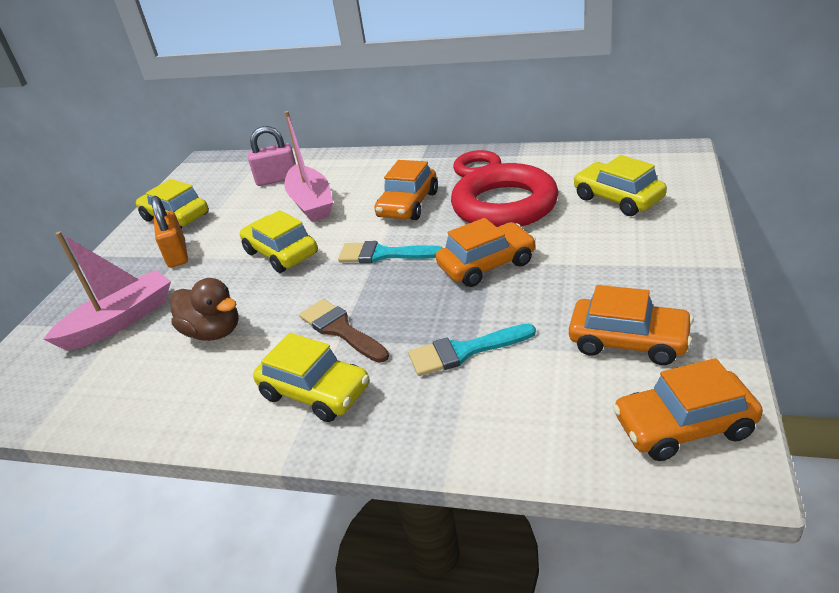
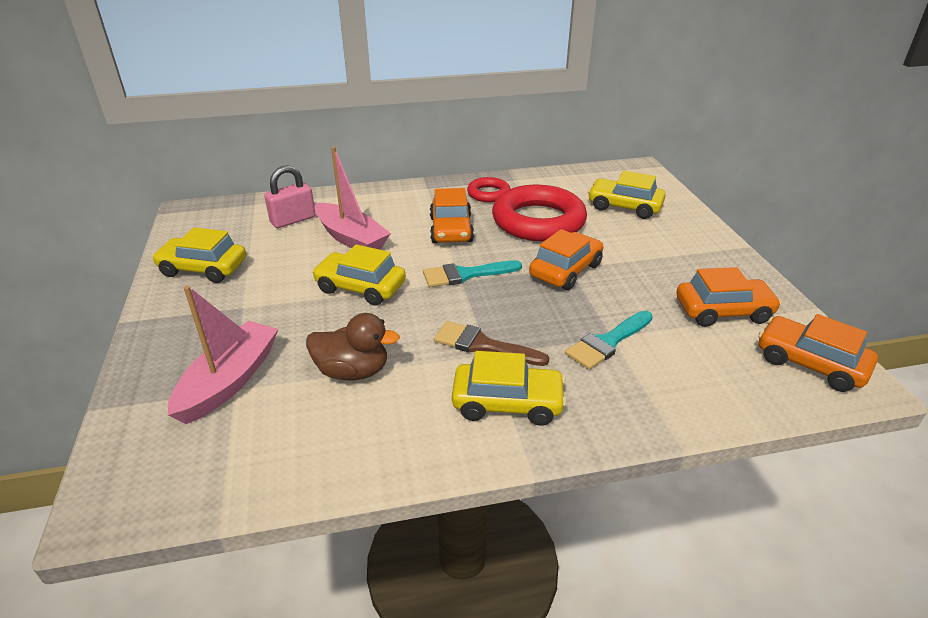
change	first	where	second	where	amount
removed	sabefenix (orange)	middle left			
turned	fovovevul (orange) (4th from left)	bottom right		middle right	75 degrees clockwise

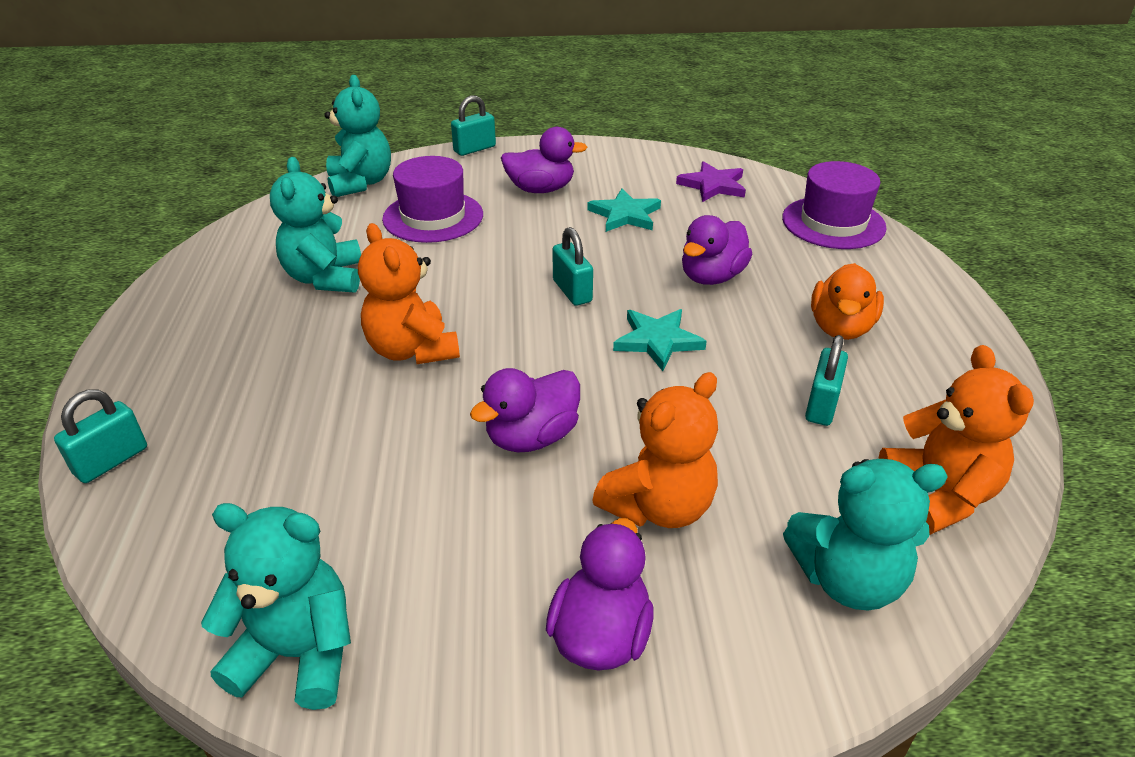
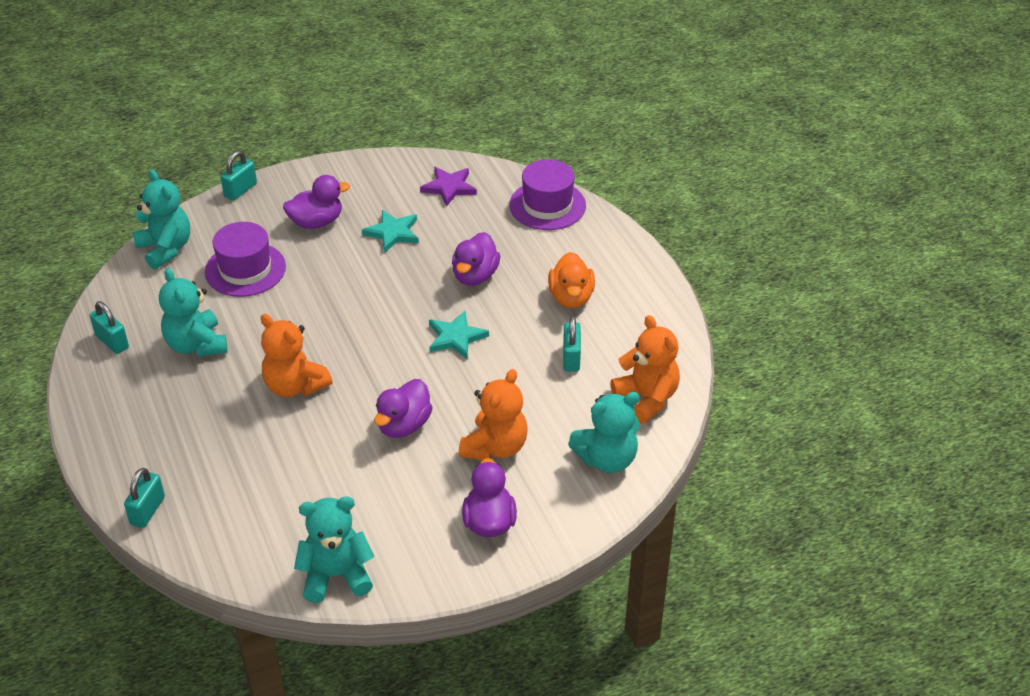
change	first	where	second	where	amount
moved	sabefenix (turquoise) (3rd from left in the first image)	centre	sabefenix (turquoise) (1st from left)	middle left	

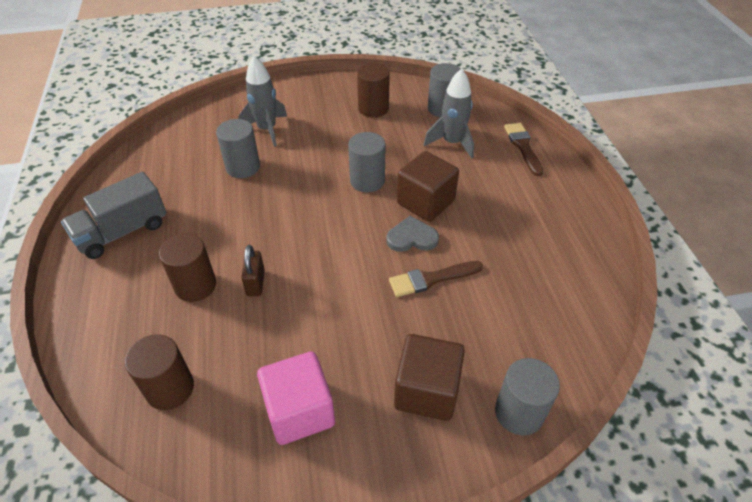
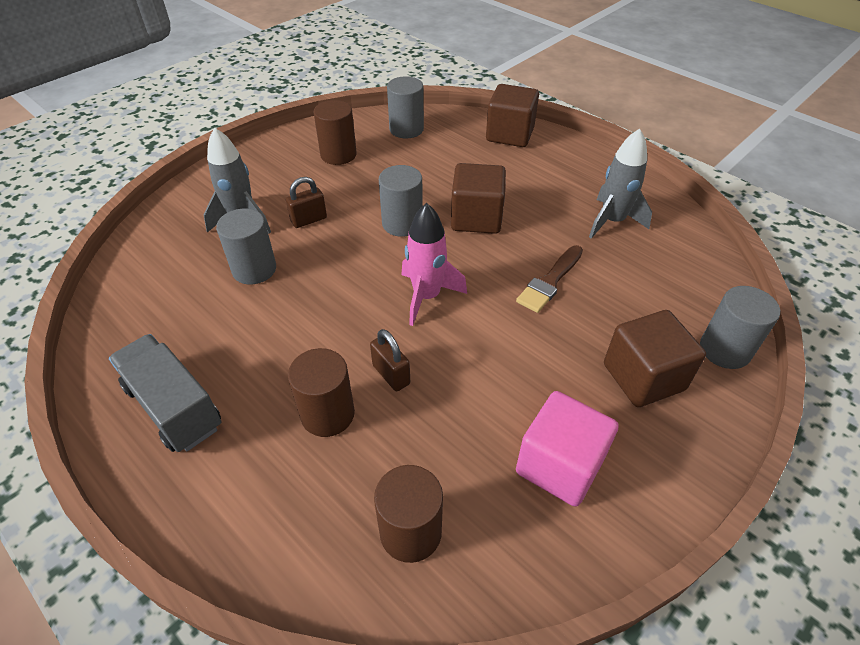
change	first	where	second	where	amount
removed	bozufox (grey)	centre			
added			sabefenix (brown) (1st from left)	top centre	
added			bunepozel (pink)	centre	
moved	bunepozel (grey) (2nd from left)	top centre		top right	
replaced	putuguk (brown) (2nd from left)	top right	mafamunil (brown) (2nd from left)	top centre	
turned	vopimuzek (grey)	middle left		middle left	120 degrees clockwise

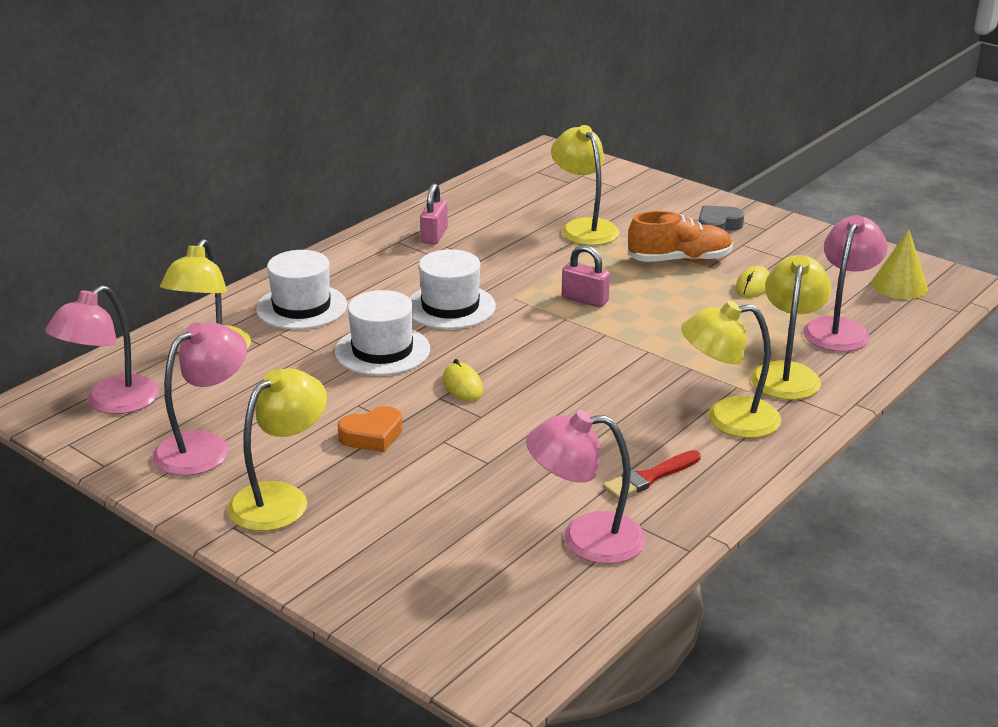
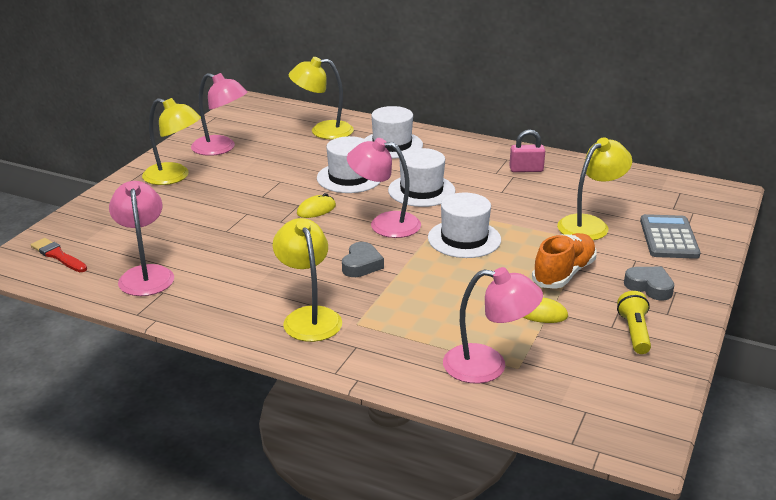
change	first	where	second	where	amount
removed	bozufox (orange)	centre			
removed	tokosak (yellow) (5th from left)	middle right			
removed	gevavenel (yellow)	middle right			
added			bozufox (grey) (1st from left)	centre	
added			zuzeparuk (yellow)	middle right	
added			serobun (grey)	middle right	
moved	tokosak (pink) (1st from left in the first image)	middle left	tokosak (pink) (3rd from left)	centre	
moved	putuguk (red)	centre		middle left	
replaced	sabefenix (pink) (2nd from left)	centre	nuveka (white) (4th from left)	centre	
turned	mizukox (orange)	top right		middle right	120 degrees counterclockwise

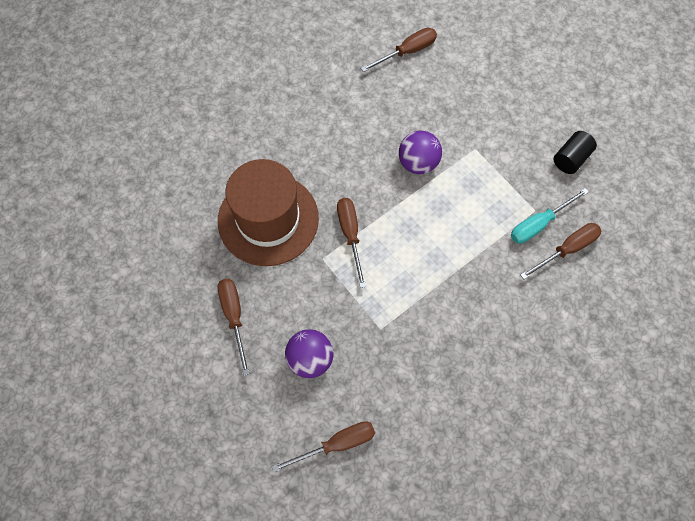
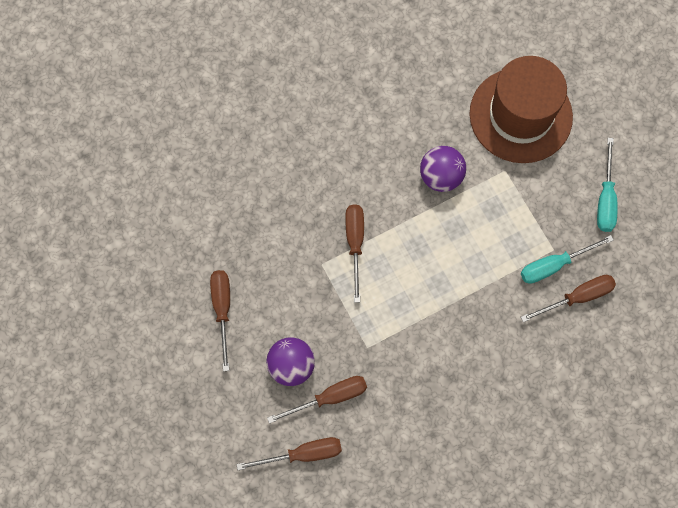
change	first	where	second	where	amount
moved	nuveka (brown)	centre		top right	
moved	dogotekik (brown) (4th from left in the first image)	top centre	dogotekik (brown) (3rd from left)	bottom centre	
replaced	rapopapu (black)	top right	dogotekik (turquoise) (2nd from left)	middle right	

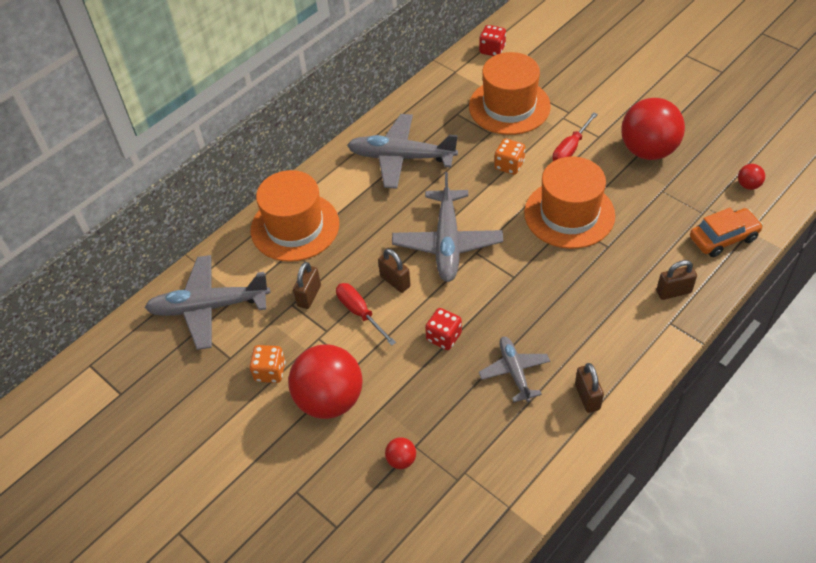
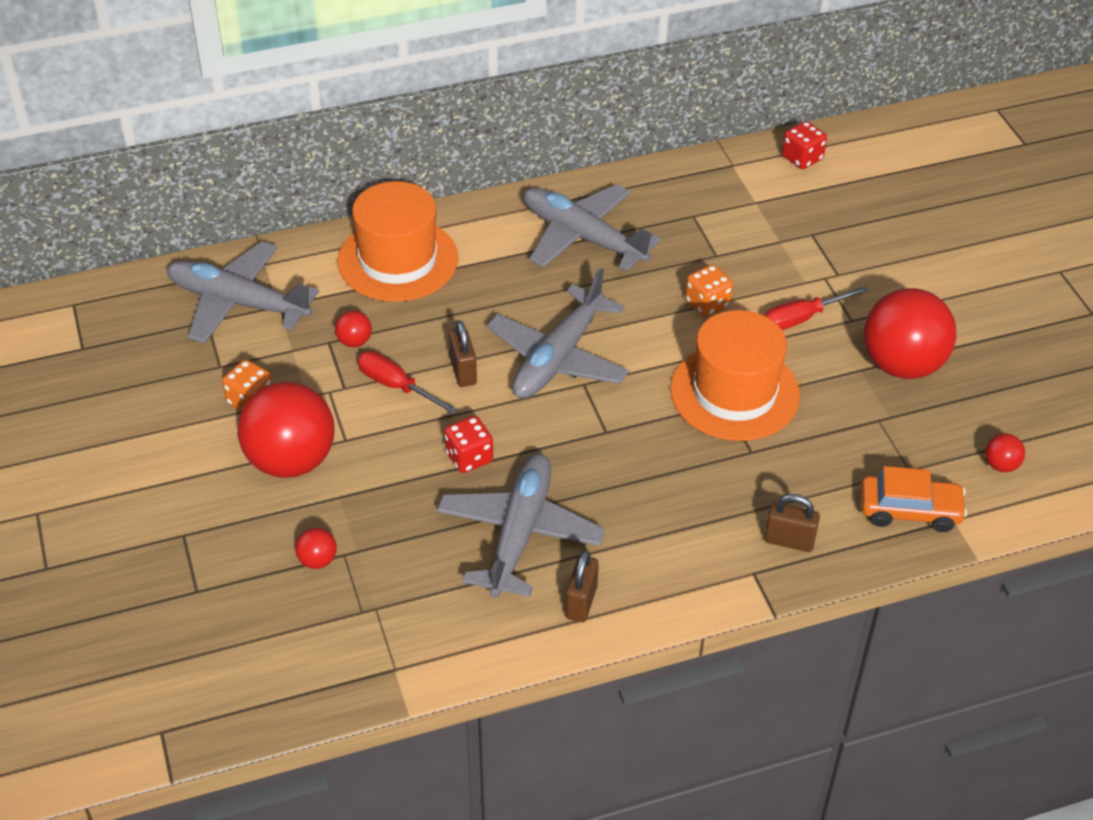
change	first	where	second	where	amount
removed	nuveka (orange) (2nd from left)	top centre			
replaced	sabefenix (brown) (1st from left)	centre	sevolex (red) (3rd from left)	middle left	
turned	dogotekik (red) (1st from left)	centre		centre	45 degrees counterclockwise
resized	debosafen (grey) (4th from left in the first image)	centre	debosafen (grey) (2nd from left)	centre	x1.70

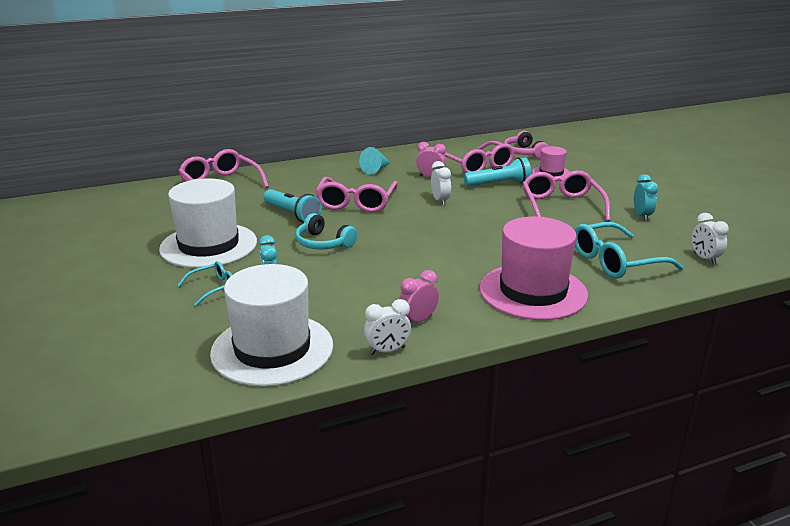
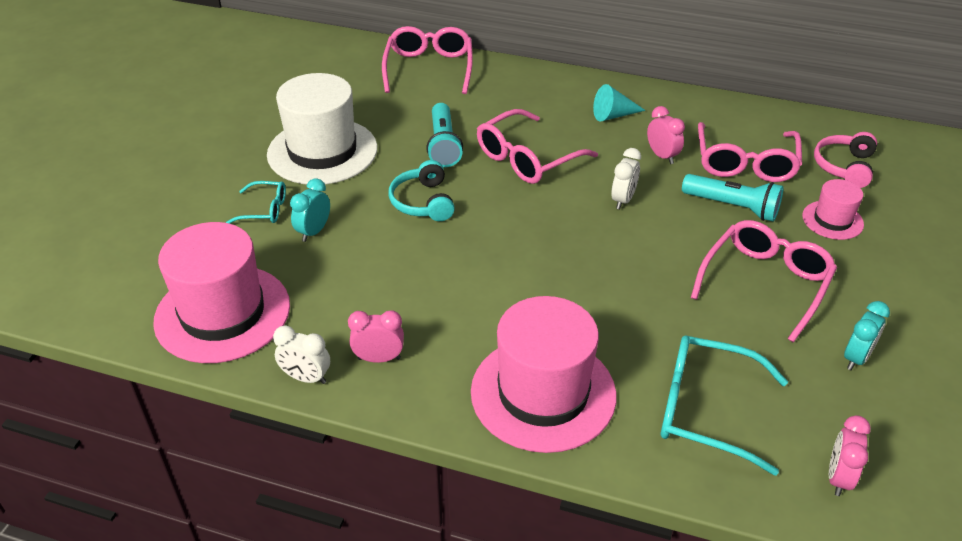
change	first	where	second	where	amount
recoloured	nuveka (white) (2nd from left)	centre	nuveka (pink) (1st from left)	middle left	
recoloured	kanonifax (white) (3rd from left)	middle right	kanonifax (pink) (3rd from left)	bottom right	

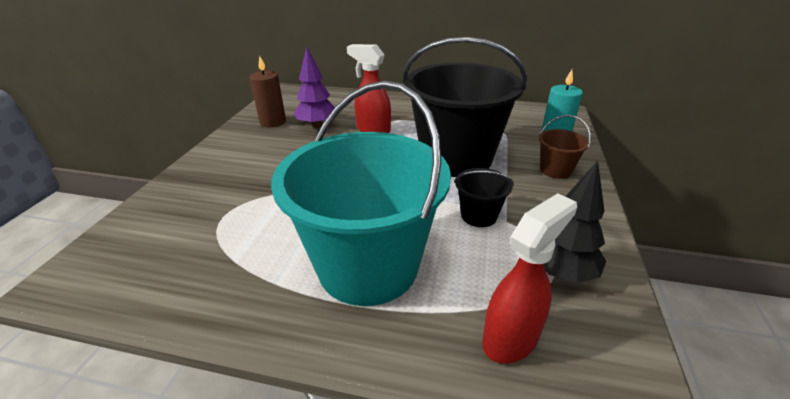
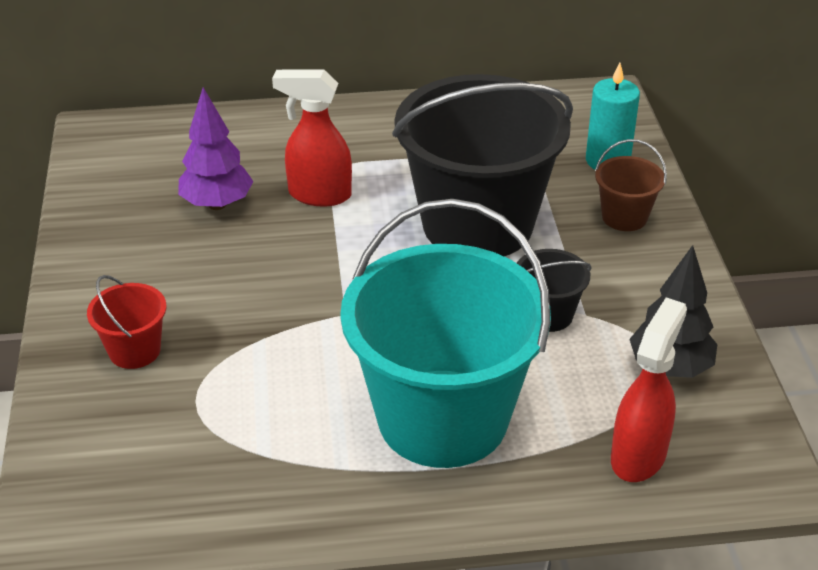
change	first	where	second	where	amount
removed	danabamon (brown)	top centre			
added			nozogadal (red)	middle left	

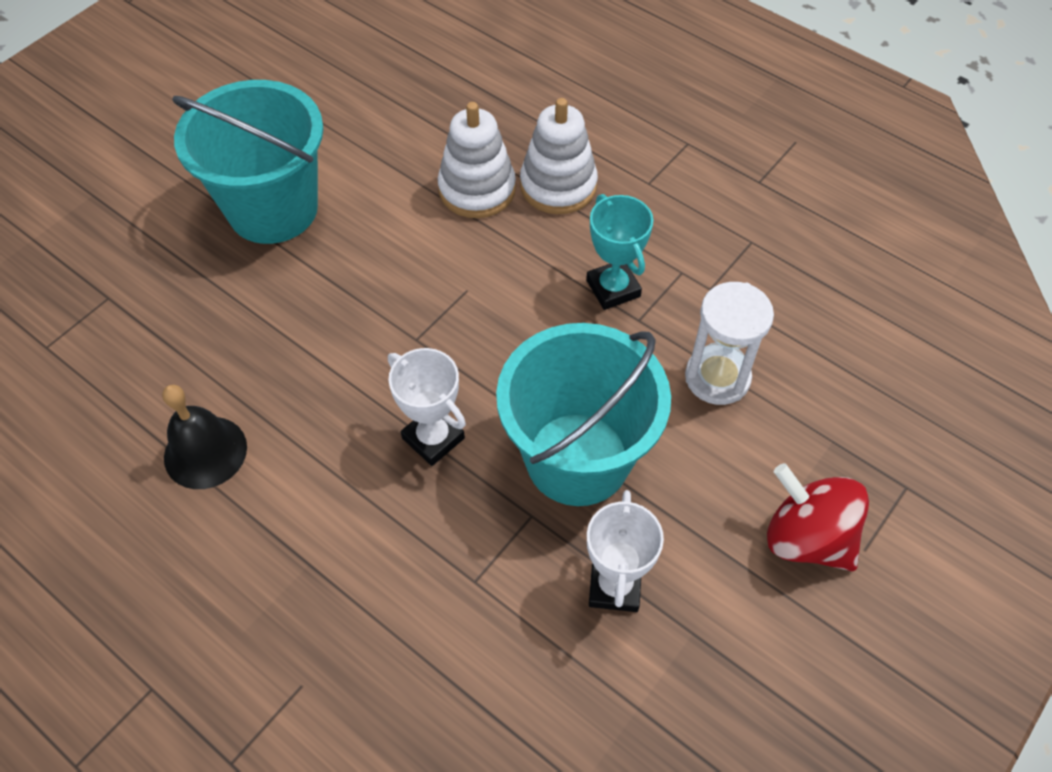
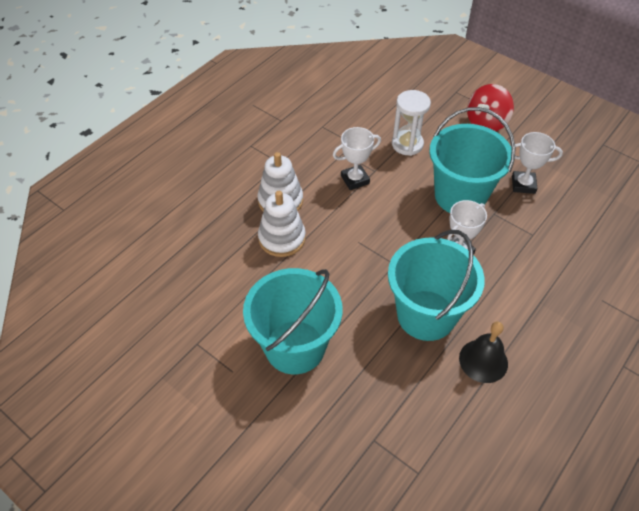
change	first	where	second	where	amount
added			nozogadal (turquoise) (2nd from left)	middle right	
recoloured	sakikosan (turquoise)	top centre	sakikosan (white) (1st from left)	top centre	

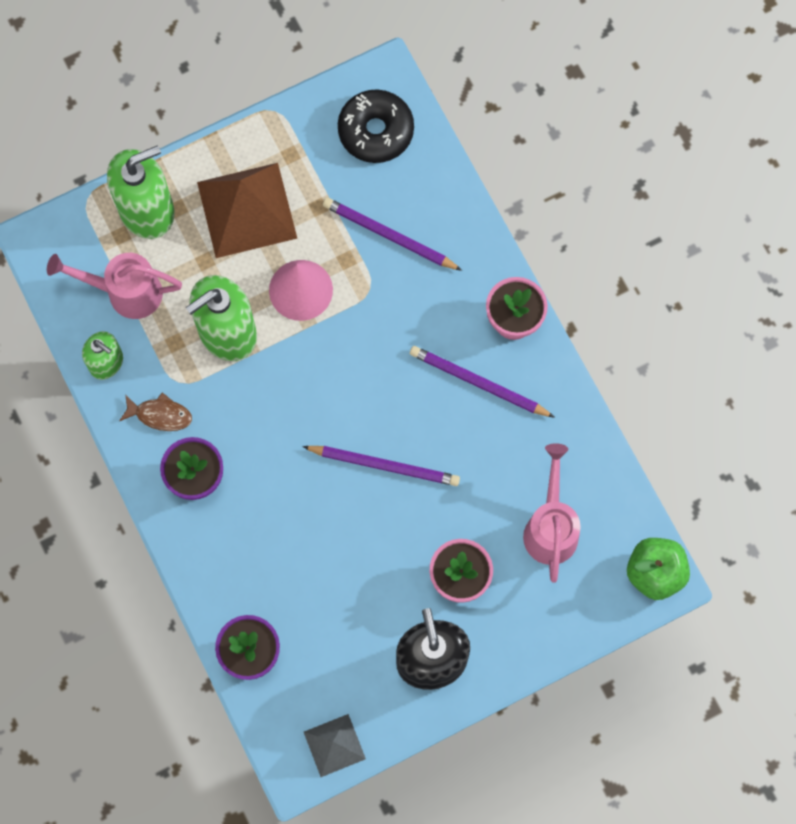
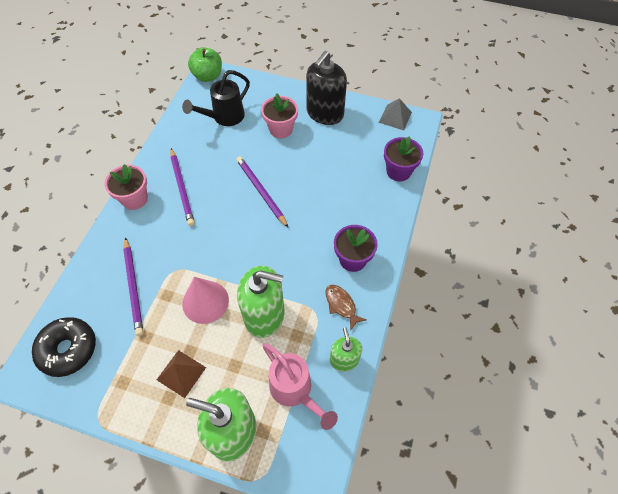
change	first	where	second	where	amount
recoloured	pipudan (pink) (2nd from left)	middle right	pipudan (black)	top centre	
resized	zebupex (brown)	top left		bottom left	x0.54

